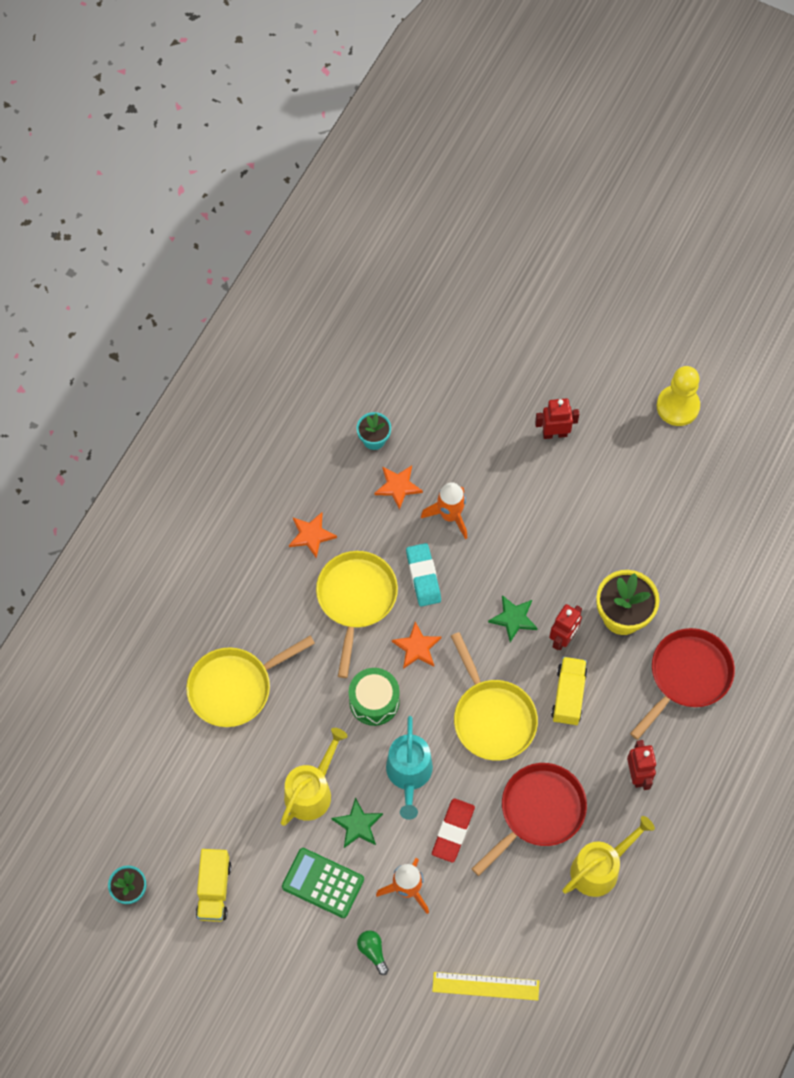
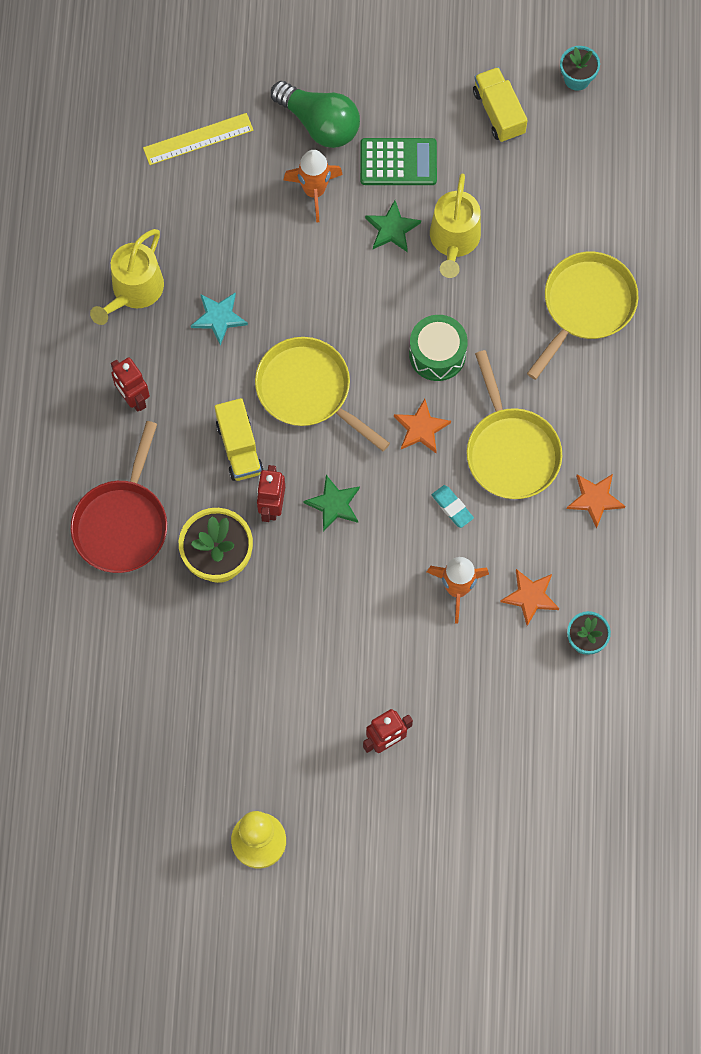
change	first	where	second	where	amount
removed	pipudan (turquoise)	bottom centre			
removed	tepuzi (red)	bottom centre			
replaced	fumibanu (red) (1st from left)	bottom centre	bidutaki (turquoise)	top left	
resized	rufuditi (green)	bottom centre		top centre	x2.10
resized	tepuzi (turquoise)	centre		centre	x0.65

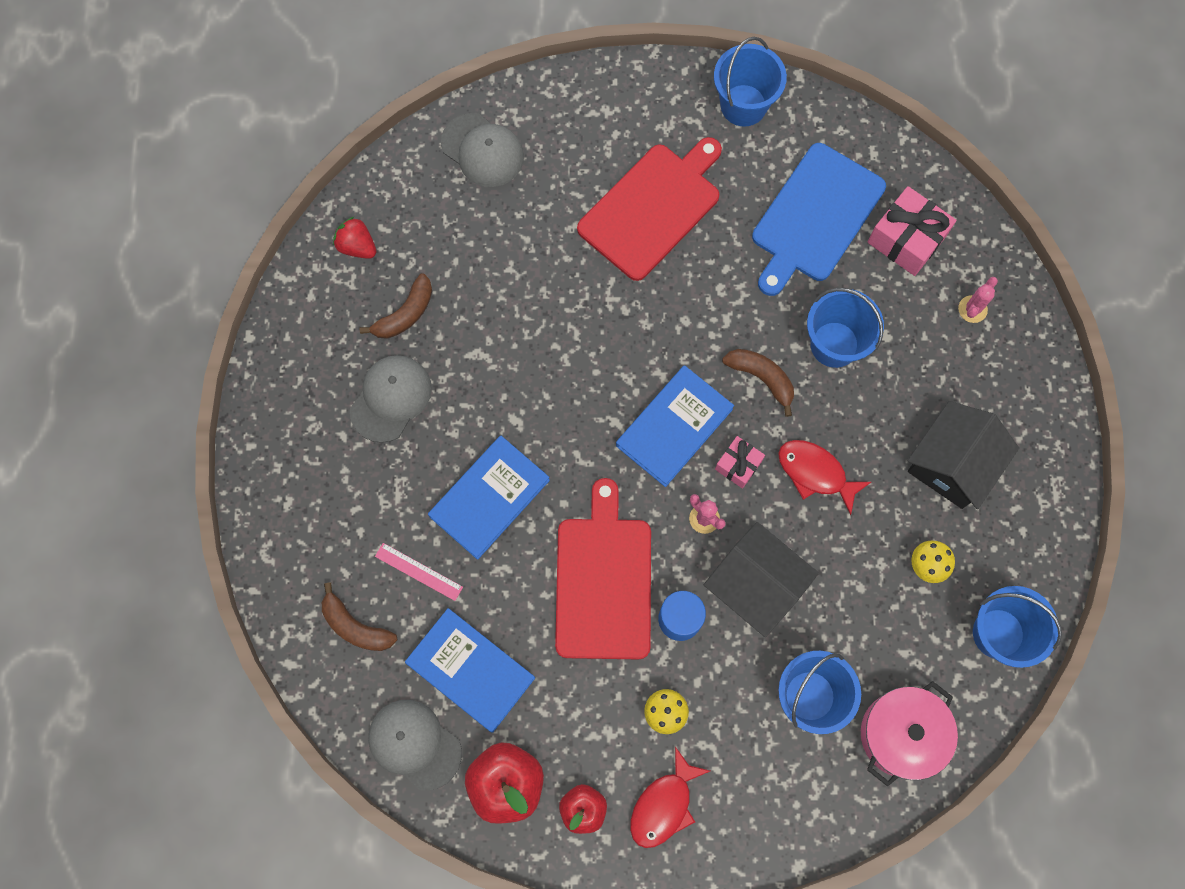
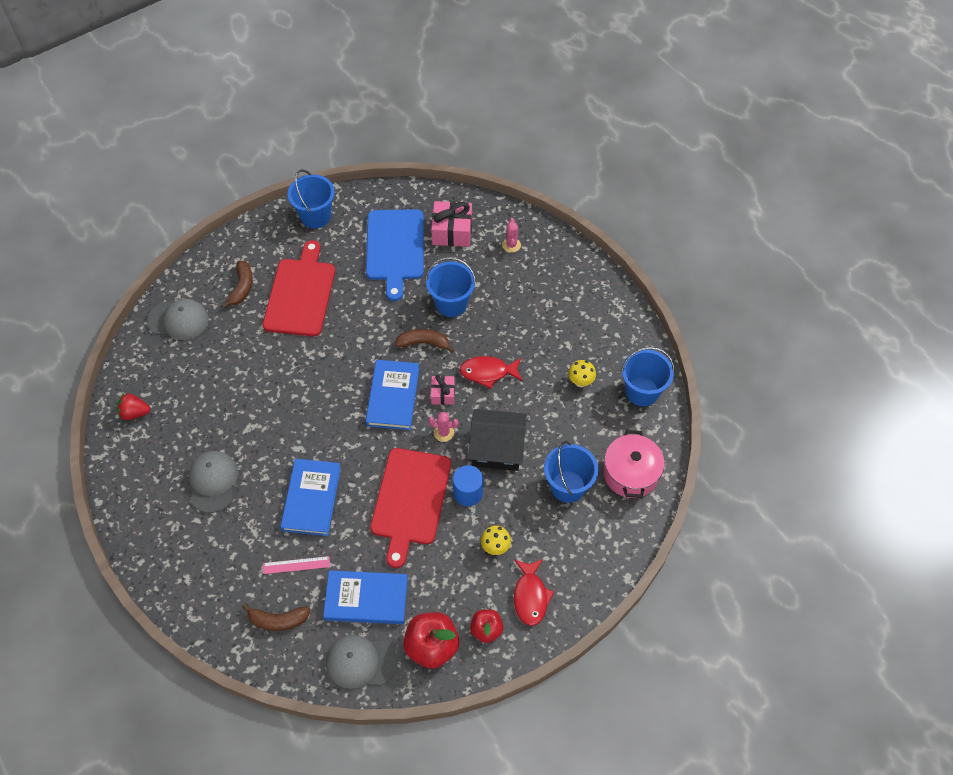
change	first	where	second	where	amount
removed	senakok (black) (2nd from left)	middle right			
moved	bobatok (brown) (2nd from left in the first image)	centre	bobatok (brown) (1st from left)	middle left	
turned	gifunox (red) (1st from left in the first image)	centre	gifunox (red) (2nd from left)	centre	135 degrees counterclockwise

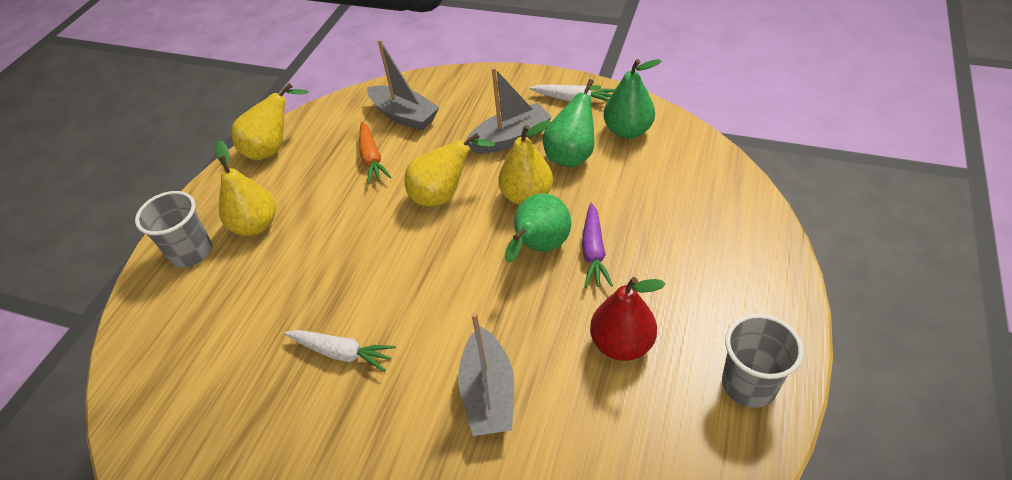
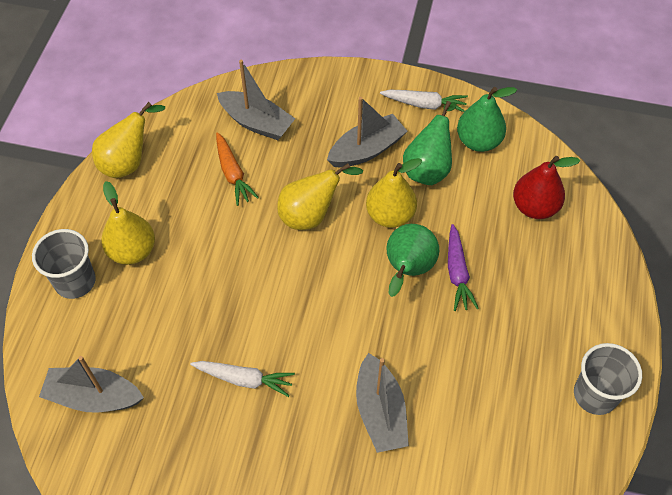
change	first	where	second	where	amount
added			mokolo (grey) (1st from left)	bottom left	
moved	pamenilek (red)	centre		middle right	

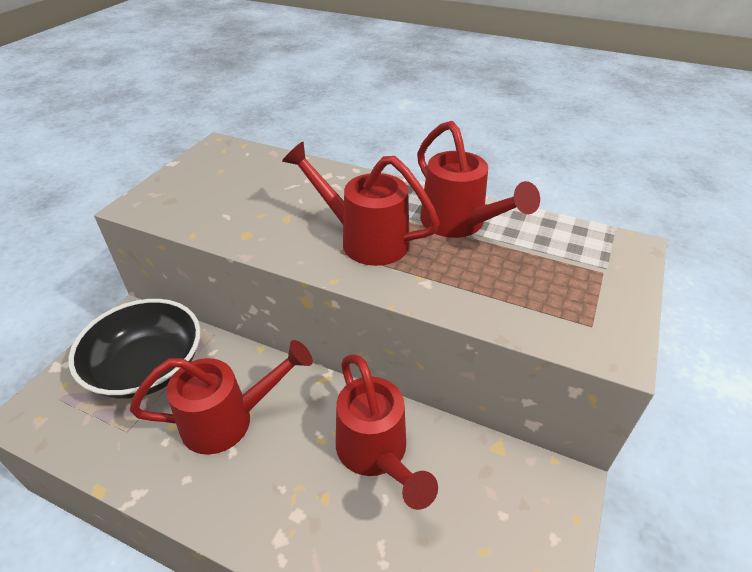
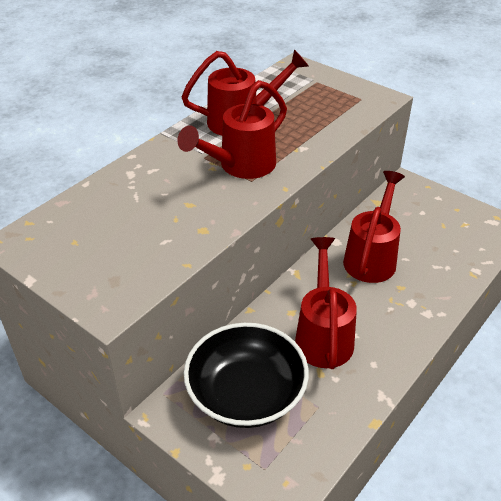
change	first	where	second	where	amount
turned	pipudan (red) (3rd from left in the first image)	bottom centre	pipudan (red) (4th from left)	middle right	60 degrees counterclockwise

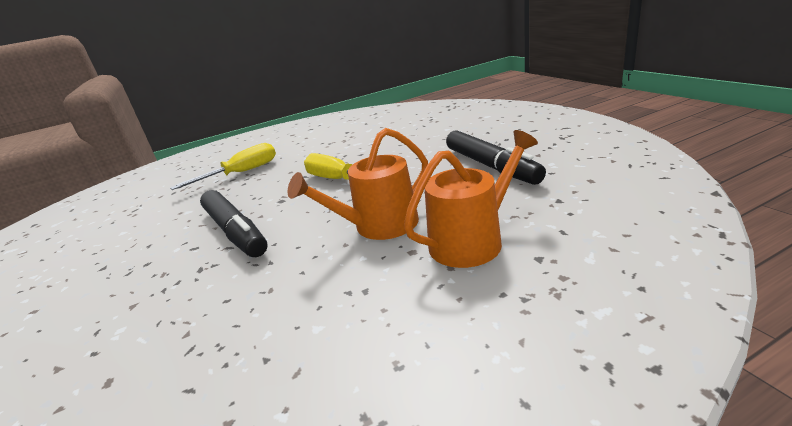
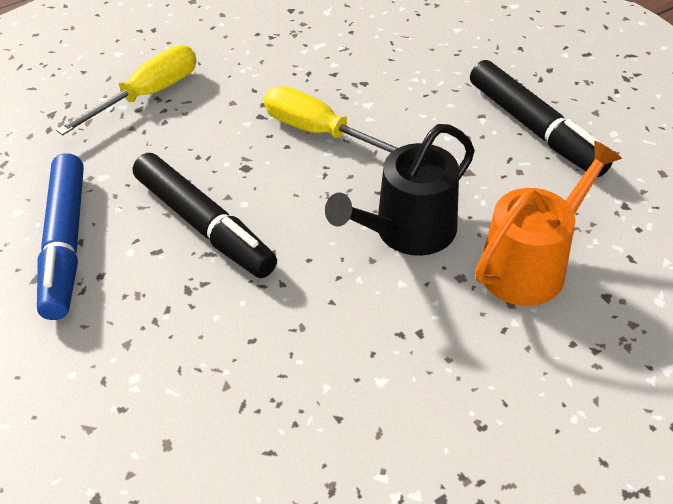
change	first	where	second	where	amount
added			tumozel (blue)	middle left	
recoloured	pipudan (orange) (1st from left)	centre	pipudan (black)	centre	

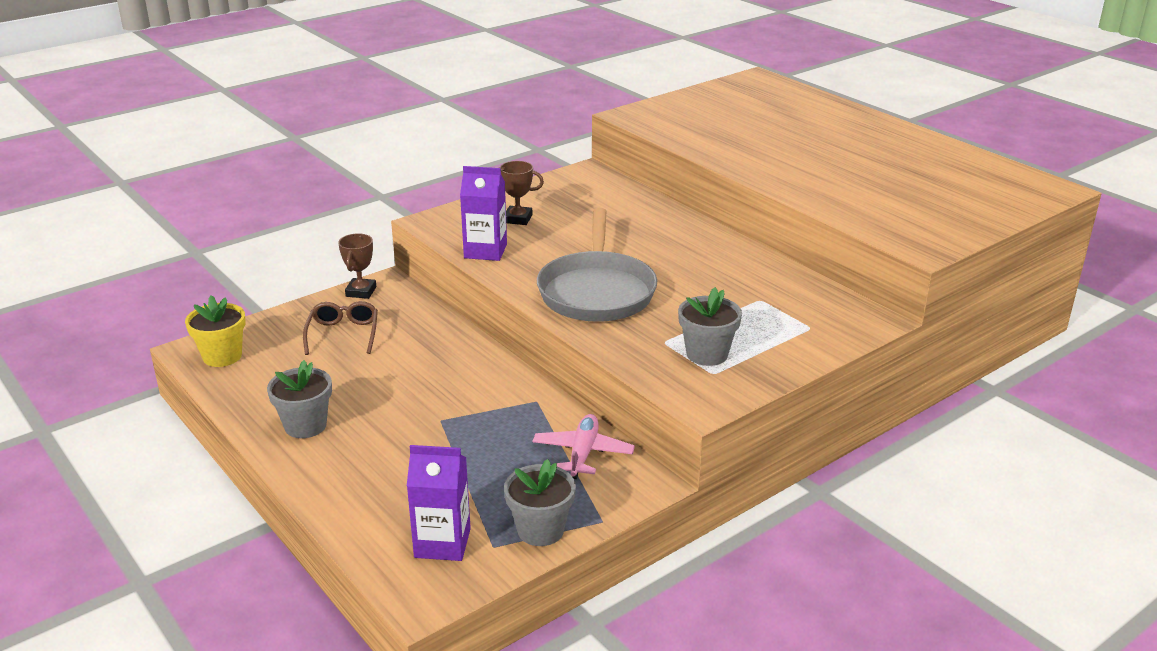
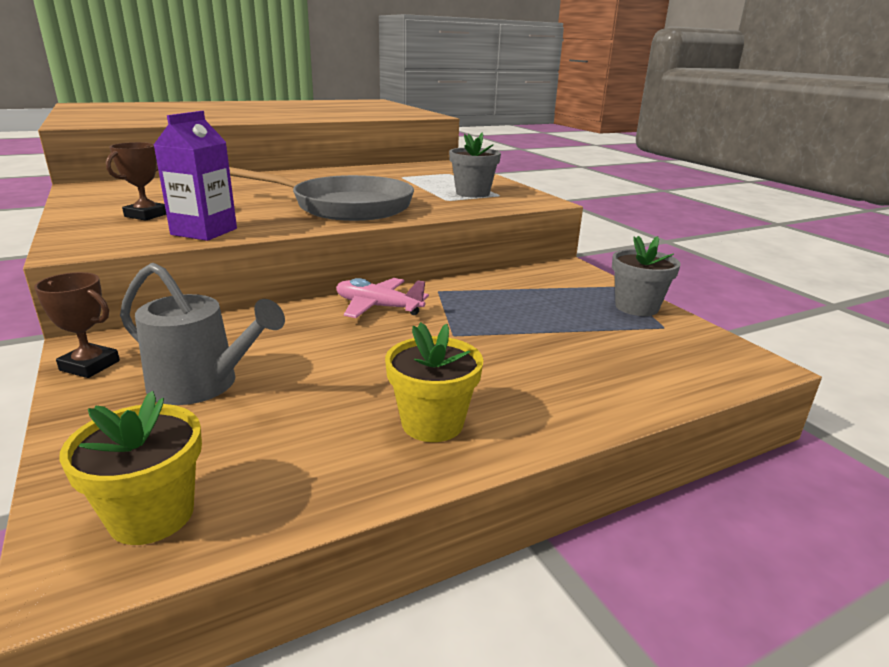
change	first	where	second	where	amount
removed	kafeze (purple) (1st from left)	bottom centre			
moved	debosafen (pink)	bottom centre		centre	
replaced	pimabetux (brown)	middle left	pipudan (grey)	middle left	
recoloured	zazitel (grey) (1st from left)	middle left	zazitel (yellow) (2nd from left)	centre	

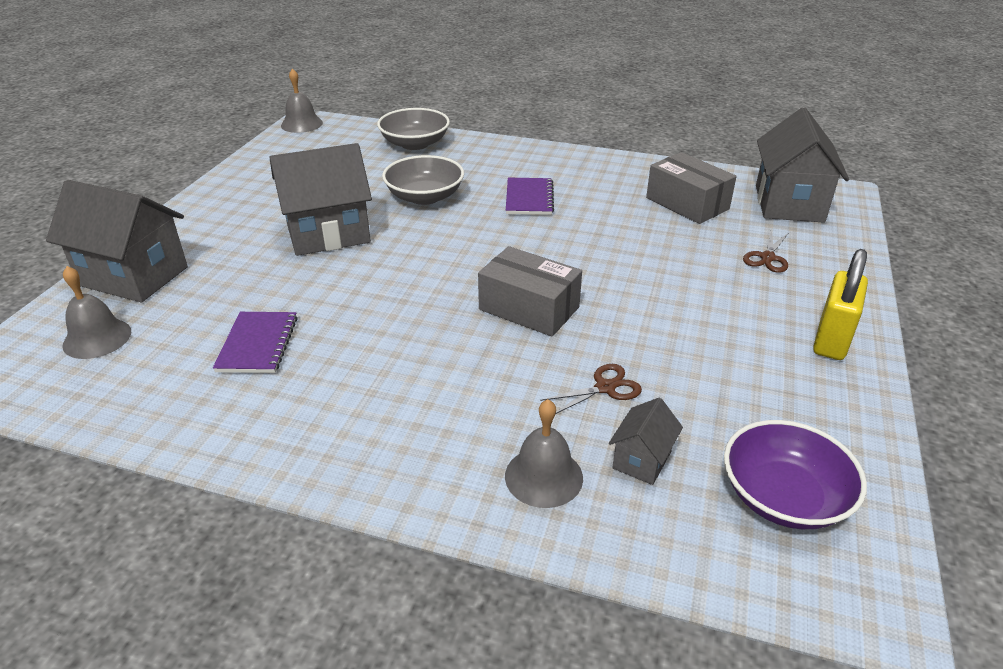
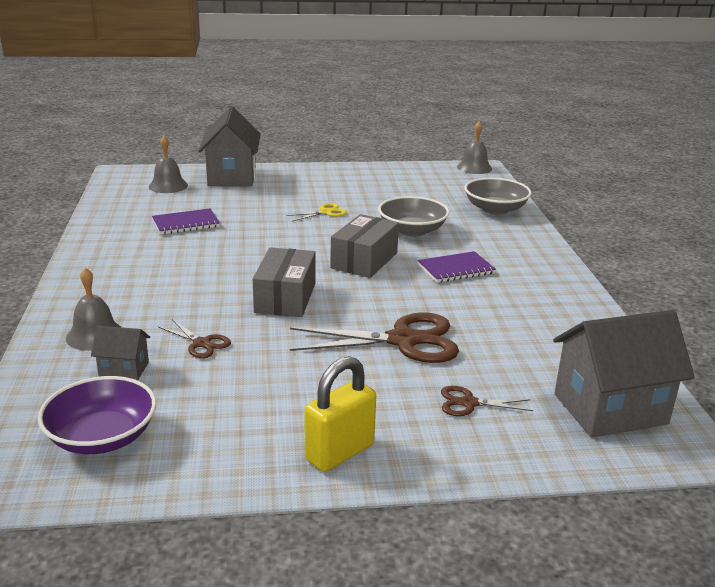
change	first	where	second	where	amount
added			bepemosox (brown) (2nd from left)	centre	
moved	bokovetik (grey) (2nd from left)	top right		centre	
replaced	senakok (grey) (2nd from left)	top left	bepemosox (yellow)	centre	
turned	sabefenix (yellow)	middle right		bottom centre	45 degrees counterclockwise

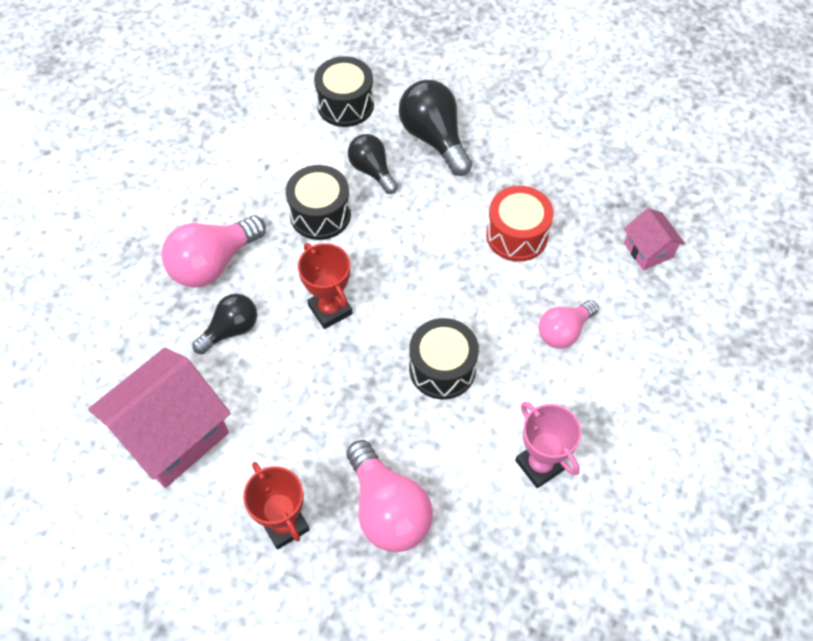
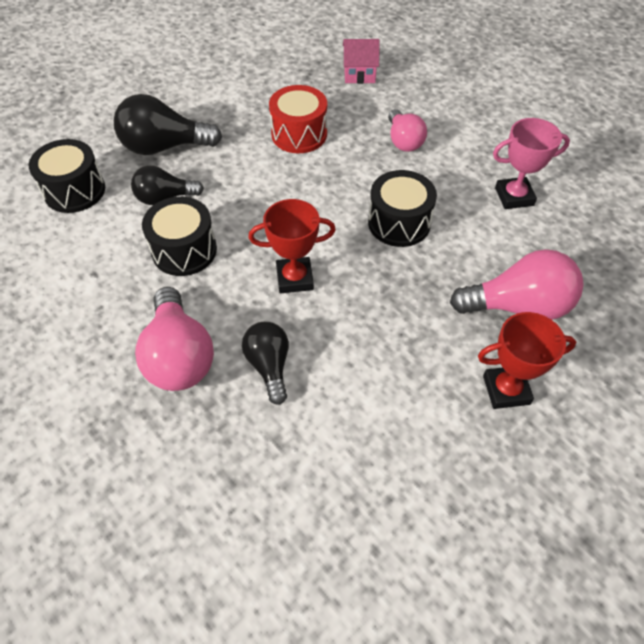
change	first	where	second	where	amount
removed	senakok (pink) (1st from left)	middle left			

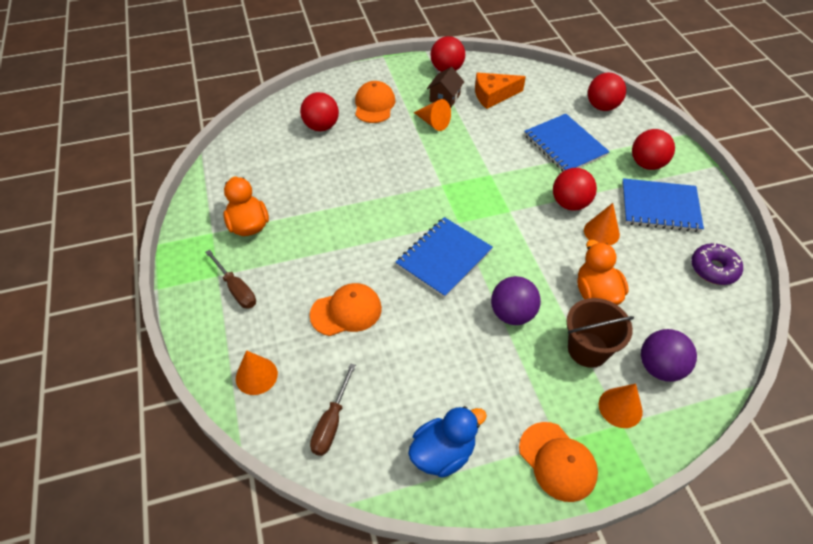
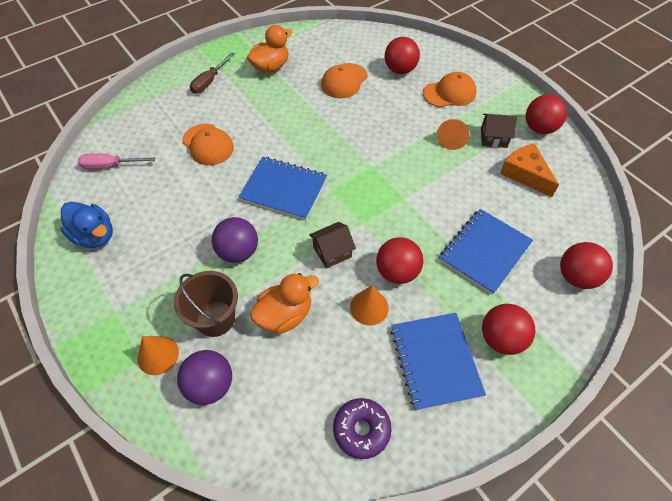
change	first	where	second	where	amount
removed	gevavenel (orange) (1st from left)	bottom left			
added			senakok (brown) (1st from left)	centre	
moved	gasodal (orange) (3rd from left in the first image)	bottom right	gasodal (orange) (2nd from left)	top centre	
recoloured	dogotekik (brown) (2nd from left)	bottom centre	dogotekik (pink)	top left	

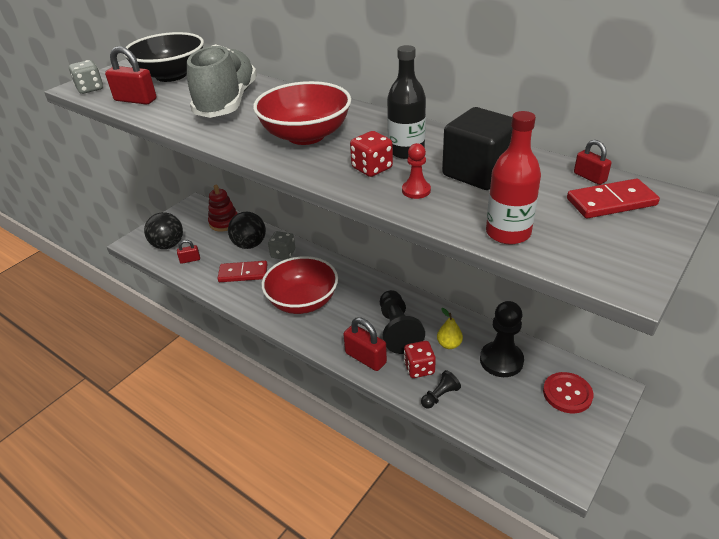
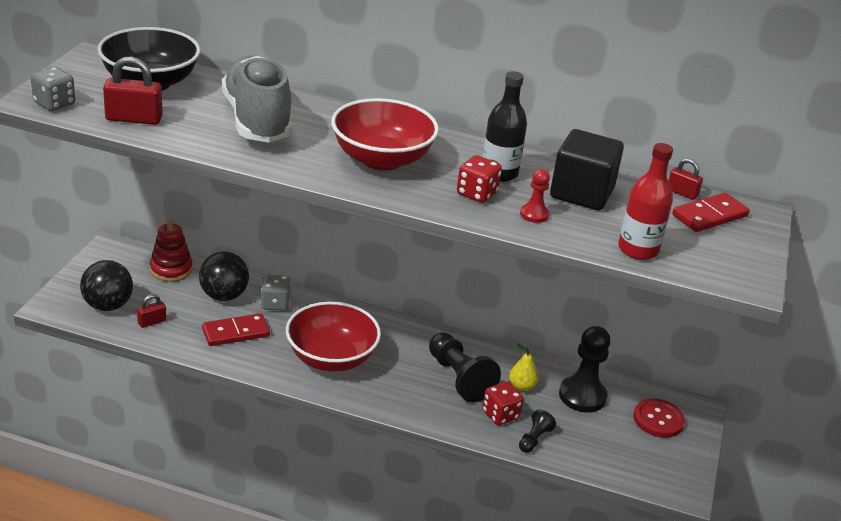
change	first	where	second	where	amount
removed	sabefenix (red) (3rd from left)	centre			

